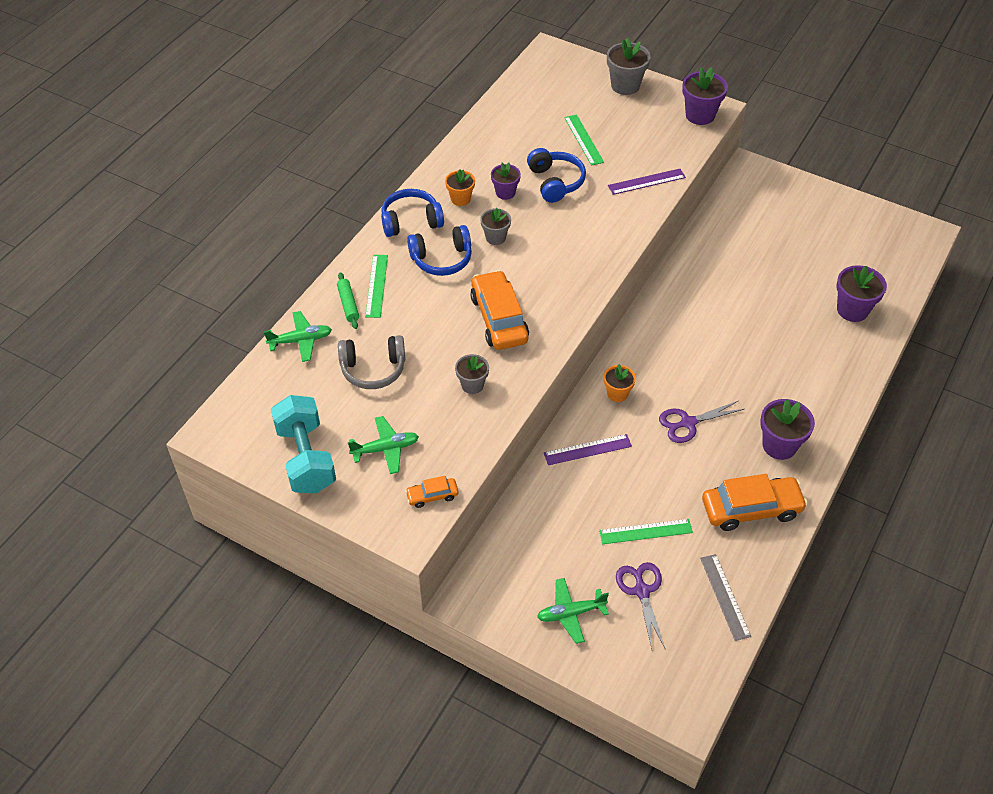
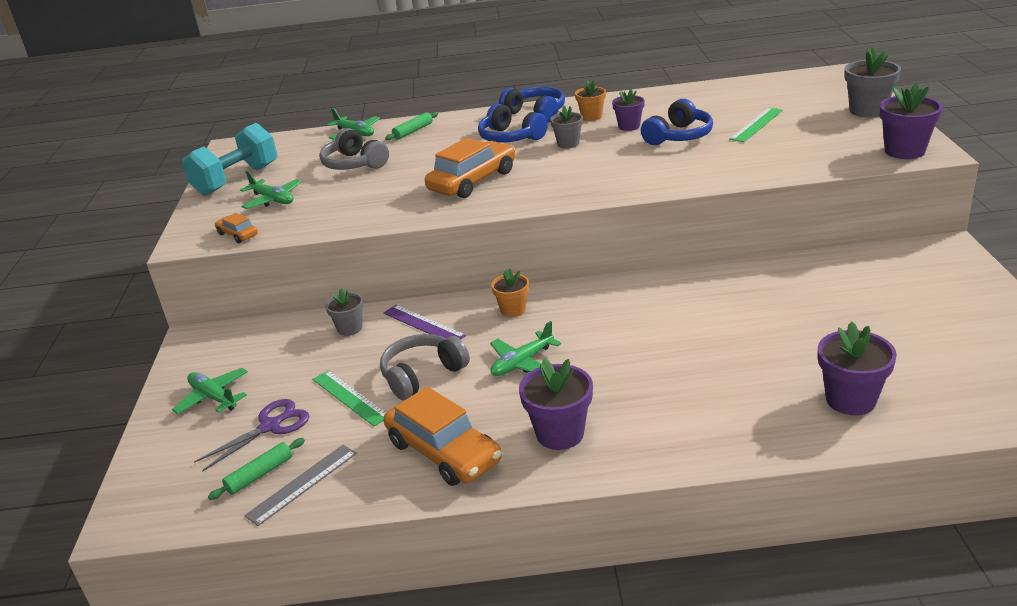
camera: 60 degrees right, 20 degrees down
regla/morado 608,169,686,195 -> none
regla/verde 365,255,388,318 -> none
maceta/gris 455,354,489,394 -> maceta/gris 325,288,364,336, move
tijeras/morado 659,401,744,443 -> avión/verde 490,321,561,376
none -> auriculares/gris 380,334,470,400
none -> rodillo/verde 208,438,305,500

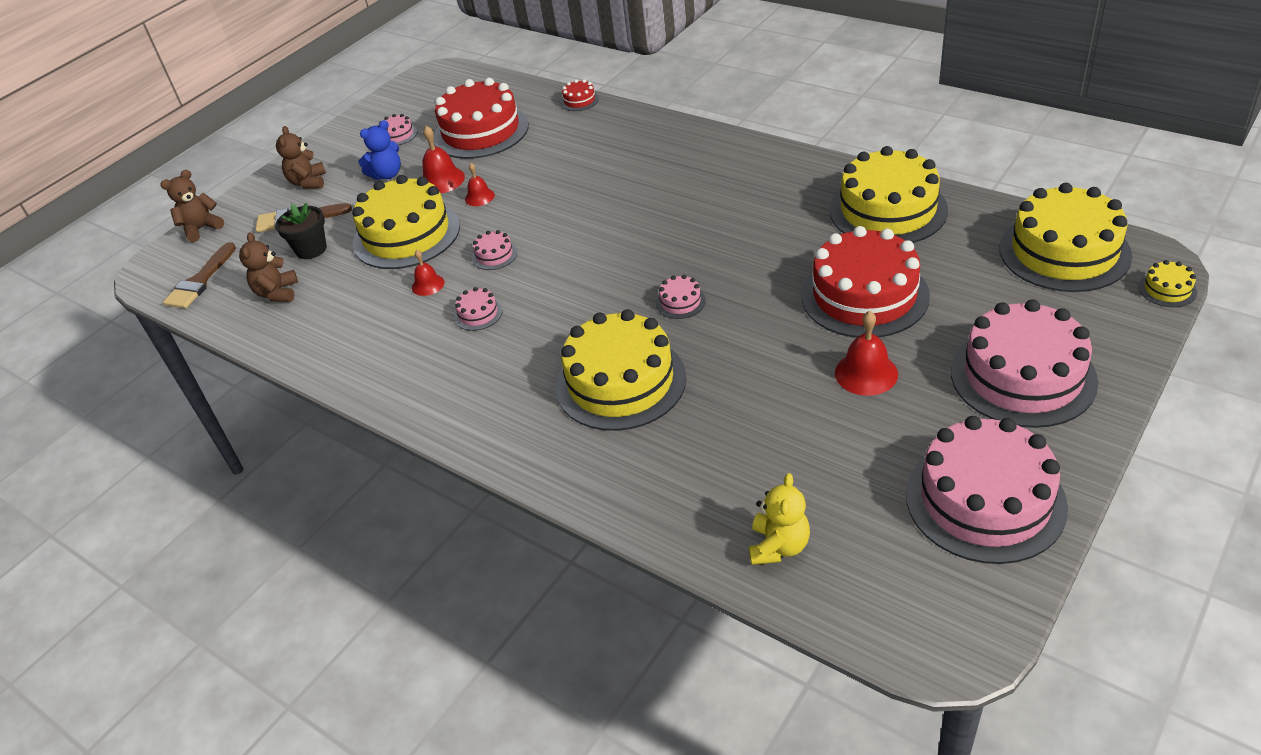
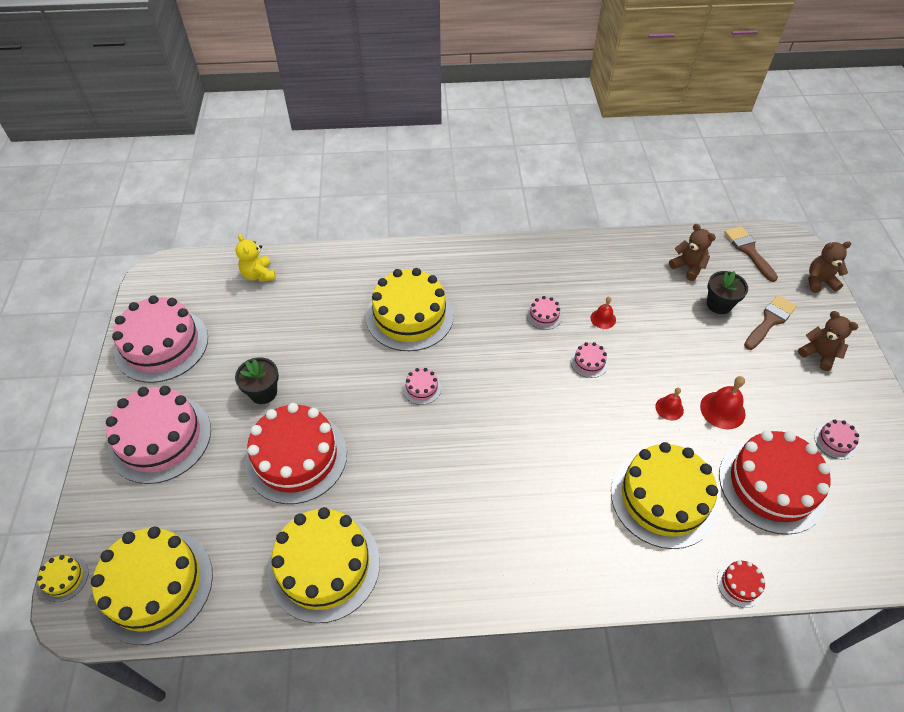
camera: 135 degrees right, 10 degrees up
osito/azul 358,120,401,180 -> none
osito/marrón 160,170,224,242 -> osito/marrón 808,241,851,293, 105 degrees counterclockwise
tarta/amarillo 352,175,460,269 -> tarta/amarillo 611,442,718,549, move
campana/rojo 835,311,898,396 -> maceta/negro 235,357,279,404

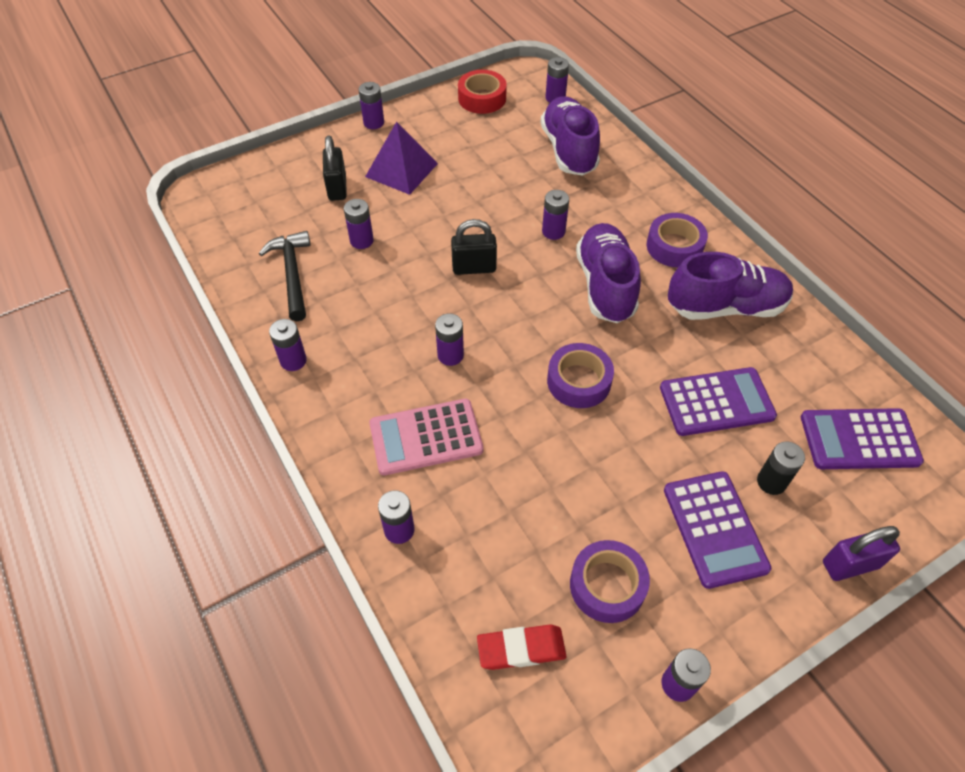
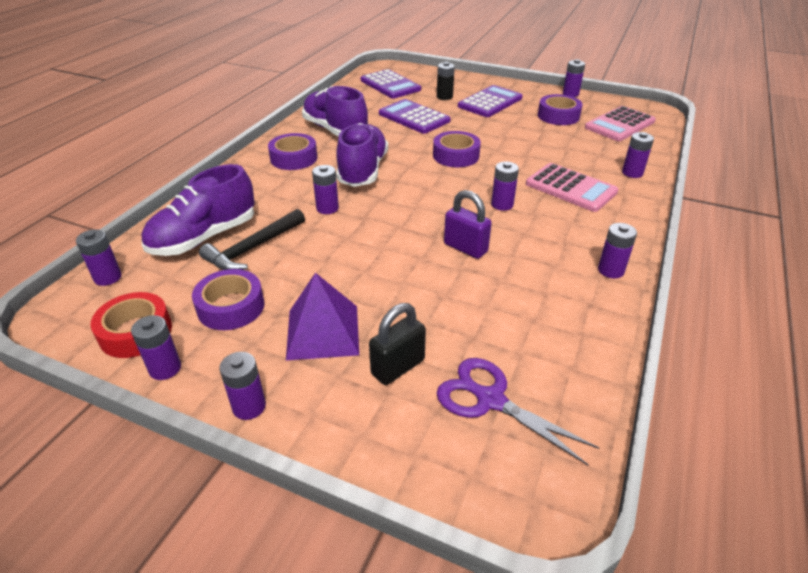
camera: 125 degrees left, 15 degrees down
pila/morado 344,199,374,249 -> pila/morado 131,315,181,380, move
candado/negro 451,219,497,275 -> none
zapato/morado 576,223,641,323 -> zapato/morado 336,123,388,187, 135 degrees clockwise
martillo/negro 259,231,311,321 -> martillo/negro 199,209,305,270, move
candado/morado 823,526,900,581 -> candado/morado 444,190,492,259, move
goma de borrar/rojo 477,624,566,670 -> calculadora/rosa 585,106,656,141
none -> cinta adhesiva/morado 192,269,265,330
none -> tijeras/morado 437,358,599,466

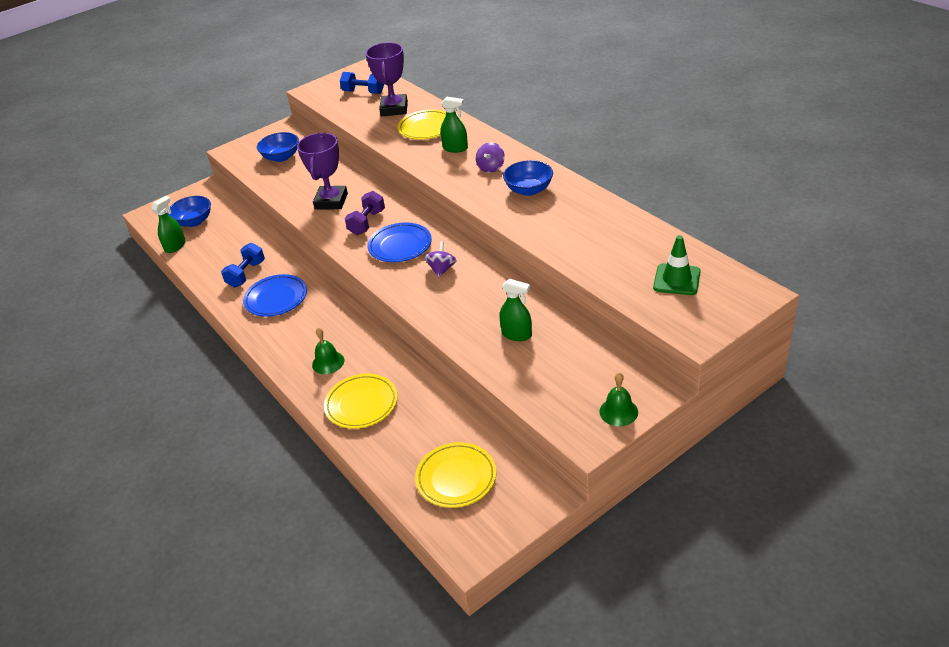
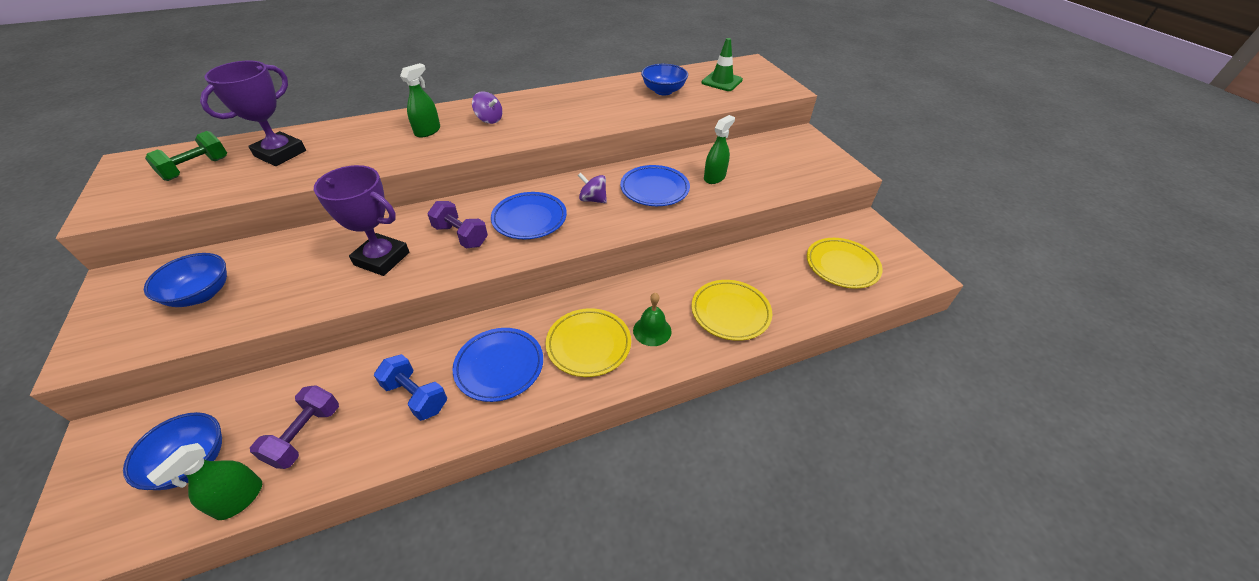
camera: 80 degrees left, 5 degrees up
trofeo/morado 365,42,408,116 -> trofeo/morado 200,61,306,166, 75 degrees counterclockwise
mancuerna/azul 340,72,384,94 -> mancuerna/verde 145,131,227,181
plato/amarillo 398,109,446,140 -> plato/amarillo 546,308,631,377, move
cuenco/azul 503,160,553,196 -> cuenco/azul 641,64,688,95, move
pulverizador/verde 151,196,186,253 -> pulverizador/verde 146,443,262,520, 105 degrees counterclockwise
campana/verde 599,373,638,426 -> none
none -> plato/azul 620,165,690,206
none -> mancuerna/morado 250,385,339,469

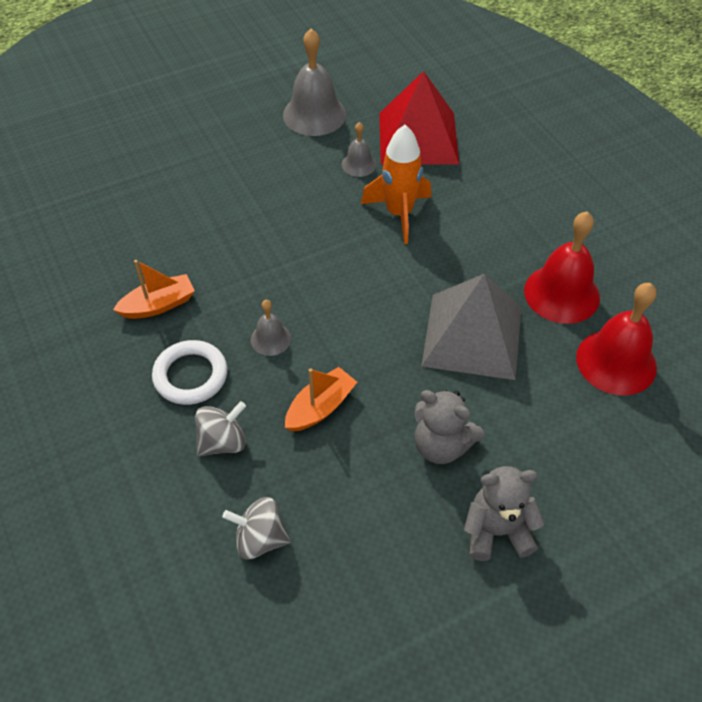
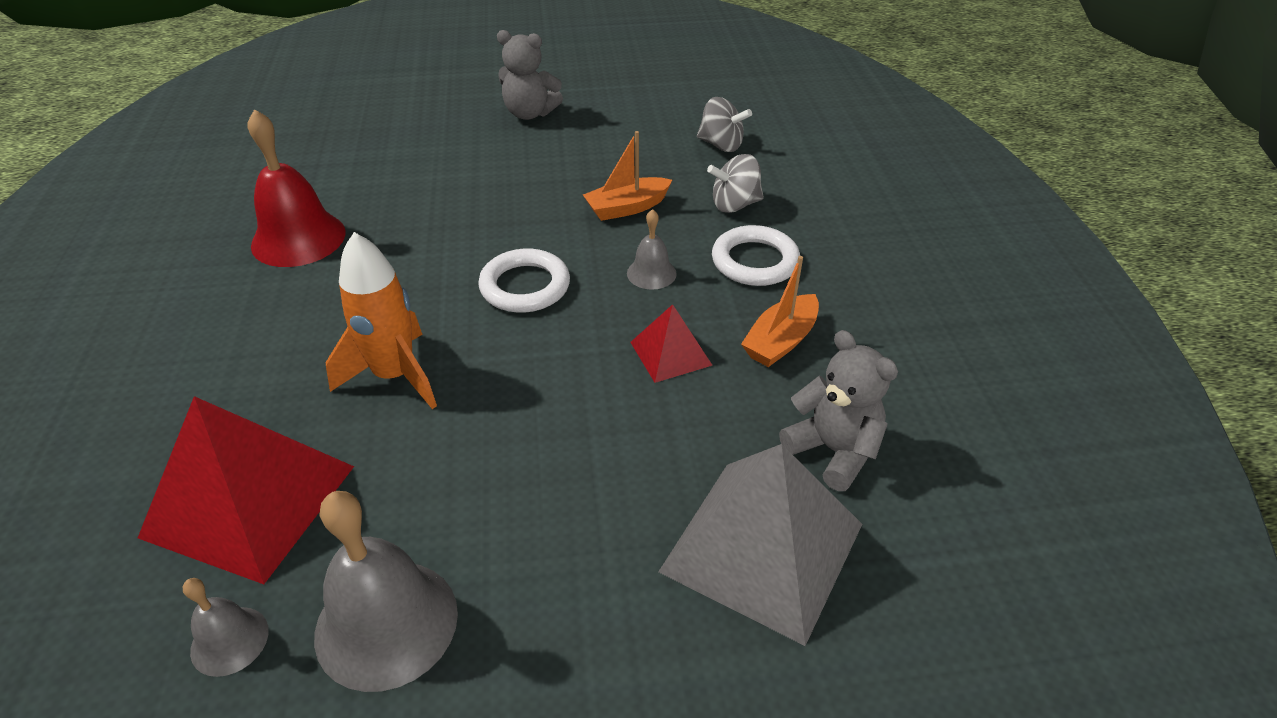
camera: 160 degrees left, 10 degrees down
campana/gris 342,122,376,177 -> campana/gris 183,578,269,677, move
barco/naranja 113,260,195,319 -> barco/naranja 741,256,819,367, 45 degrees counterclockwise
pirámide/gris 421,274,521,380 -> pirámide/gris 658,444,862,646, move
campana/rojo 576,283,657,396 -> none
osito/gris 415,390,484,464 -> osito/gris 779,330,898,491, move
none -> anillo/blanco 478,249,570,313
none -> pirámide/rojo 630,304,712,383

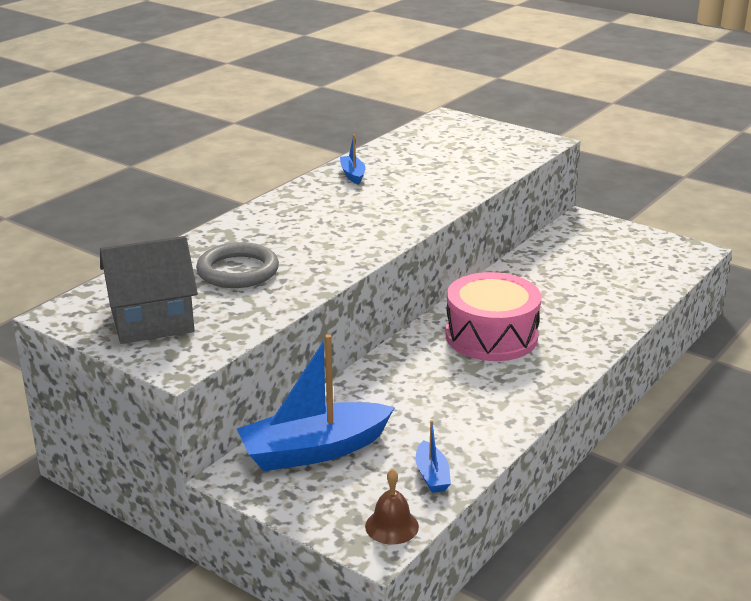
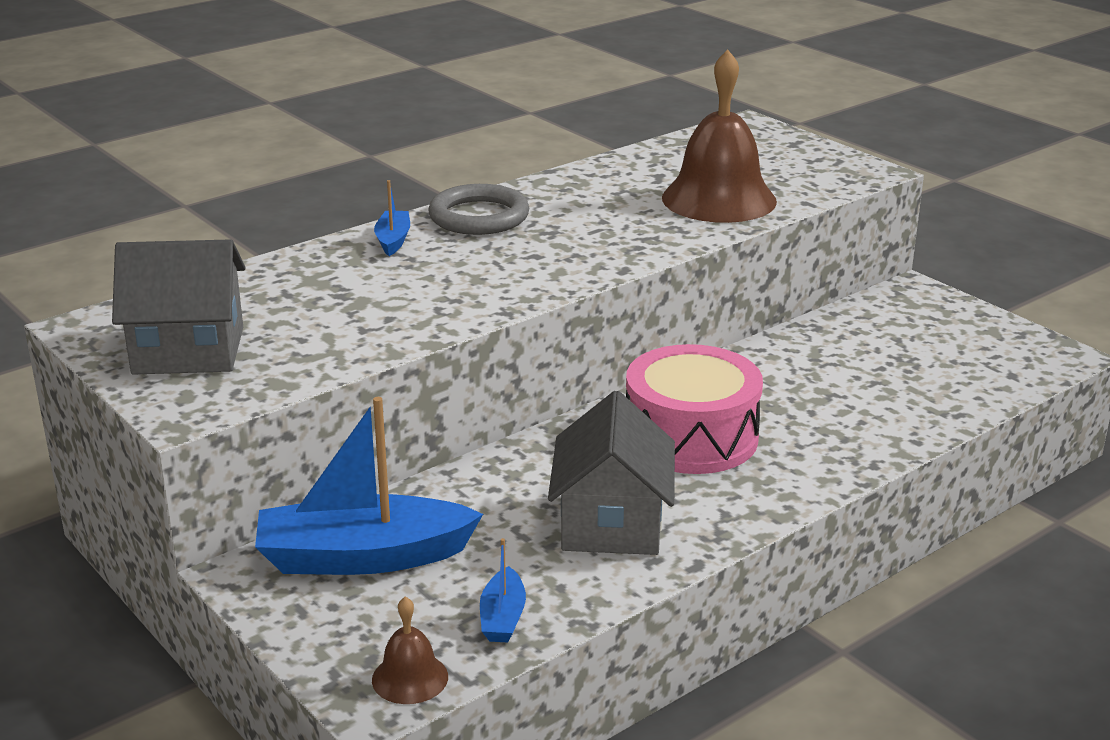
camera: 15 degrees right, 0 degrees up
barco/azul 340,135,366,185 -> barco/azul 374,180,410,256, move
anillo/gris 196,242,279,288 -> anillo/gris 428,184,529,235, move
none -> campana/marrón 662,50,777,223
none -> casa/gris 548,391,675,555

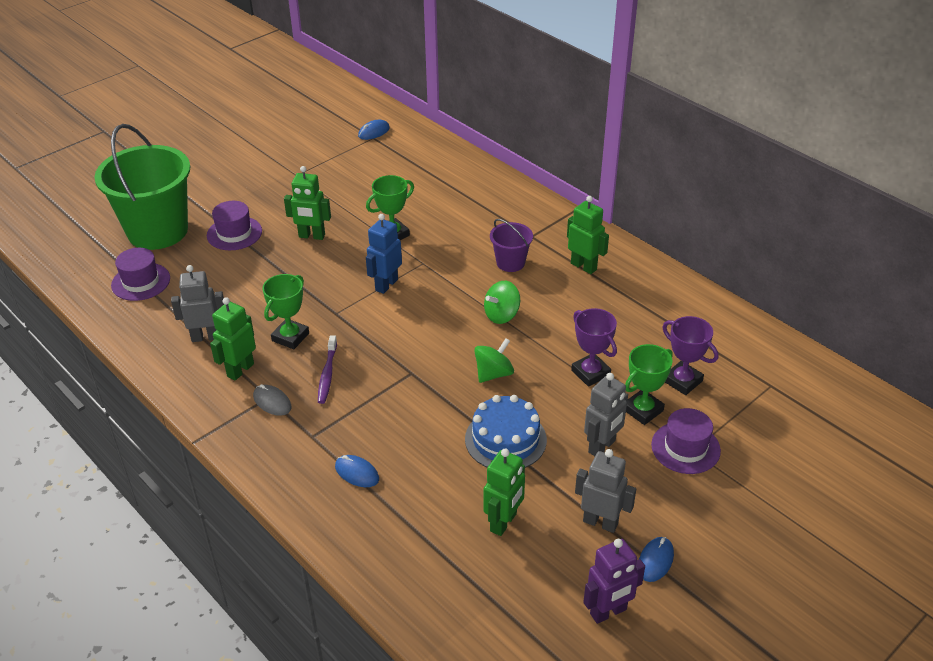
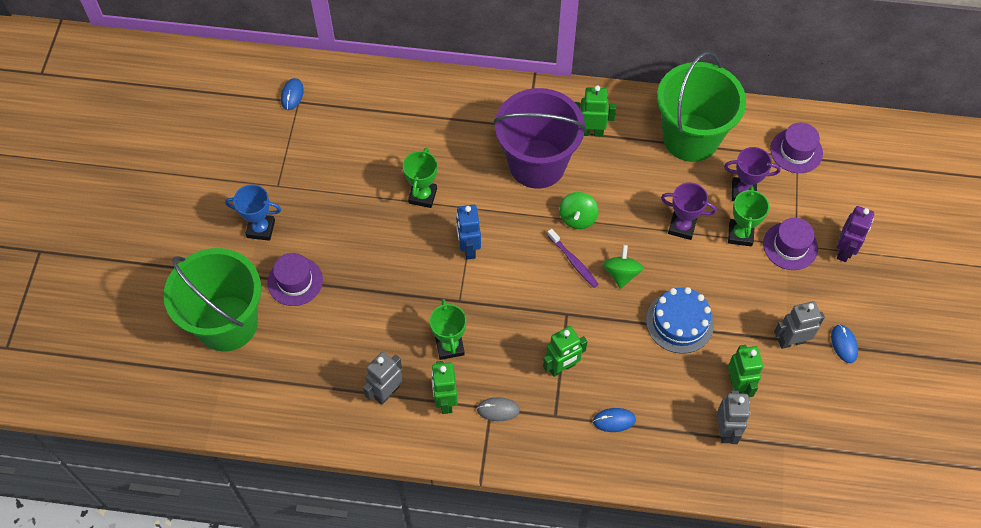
camera: 40 degrees left, 20 degrees up
robot/verde 284,166,331,240 -> robot/verde 543,326,587,377, move
balde/morado 490,219,533,272 -> balde/morado 493,88,586,189, x2.17
sombrero/morado 111,248,170,301 -> sombrero/morado 770,123,823,173, move
cepillo de dientes/morado 318,335,337,404 -> cepillo de dientes/morado 547,229,599,288, move
robot/gris 584,373,628,456 -> robot/gris 718,390,750,444, move
robot/morado 583,539,645,624 -> robot/morado 837,206,874,262, move
none -> balde/verde 657,52,746,162
none -> trofeo/azul 225,184,281,241

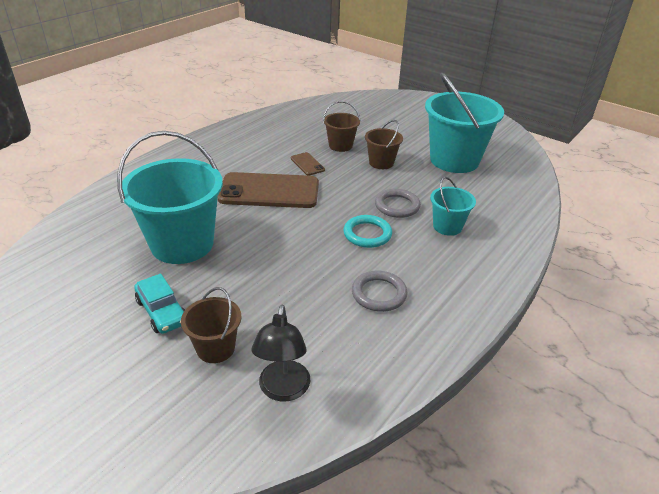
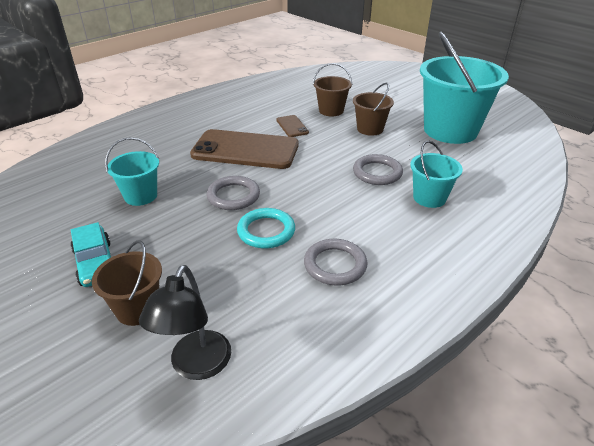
camera: 10 degrees right, 0 degrees up
balde/turquesa 117,131,223,264 -> balde/turquesa 105,137,159,206, x0.50
anillo/turquesa 343,215,392,248 -> anillo/turquesa 237,208,295,248, move
none -> anillo/gris 207,176,260,210

